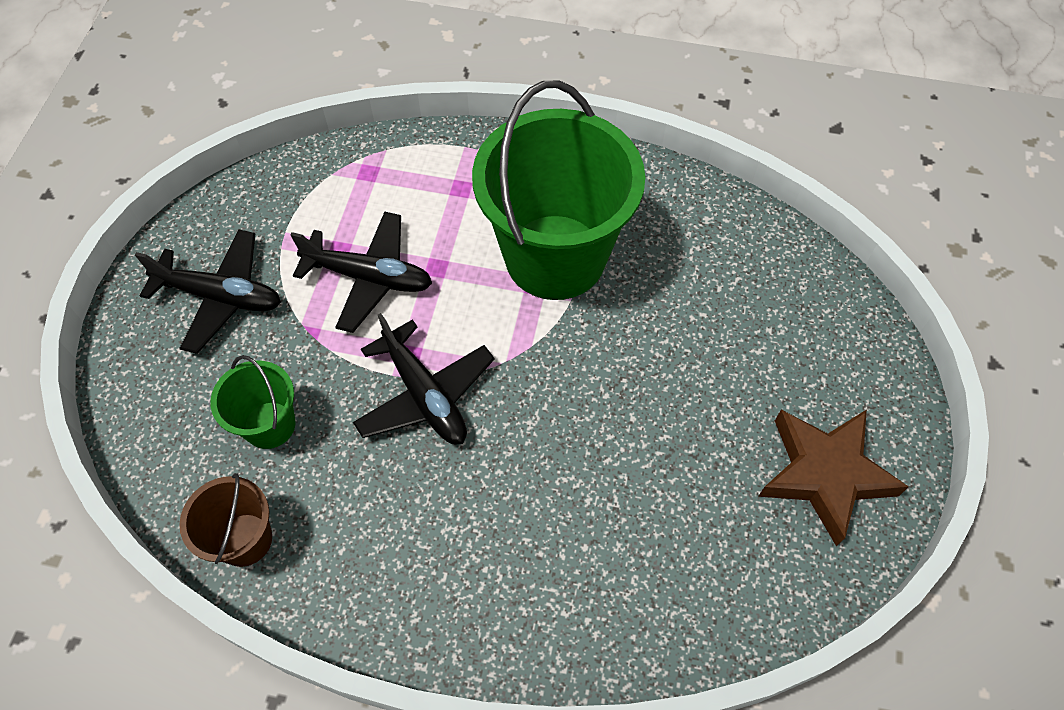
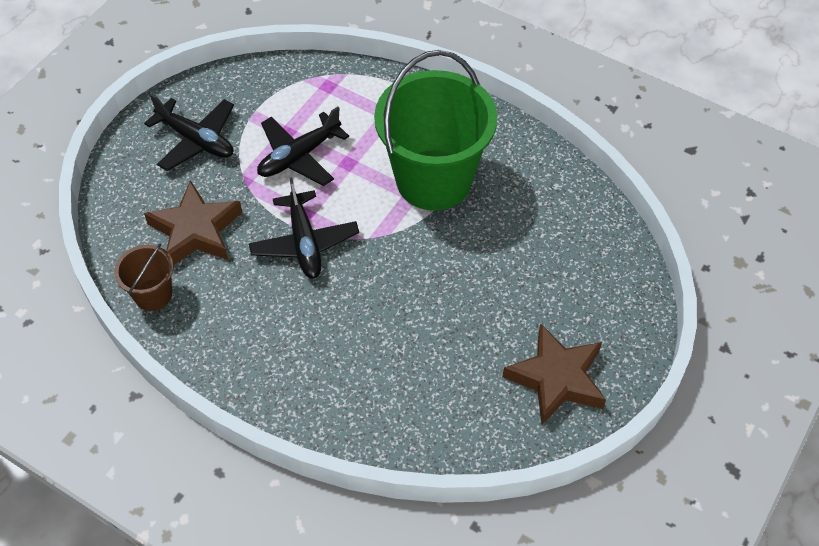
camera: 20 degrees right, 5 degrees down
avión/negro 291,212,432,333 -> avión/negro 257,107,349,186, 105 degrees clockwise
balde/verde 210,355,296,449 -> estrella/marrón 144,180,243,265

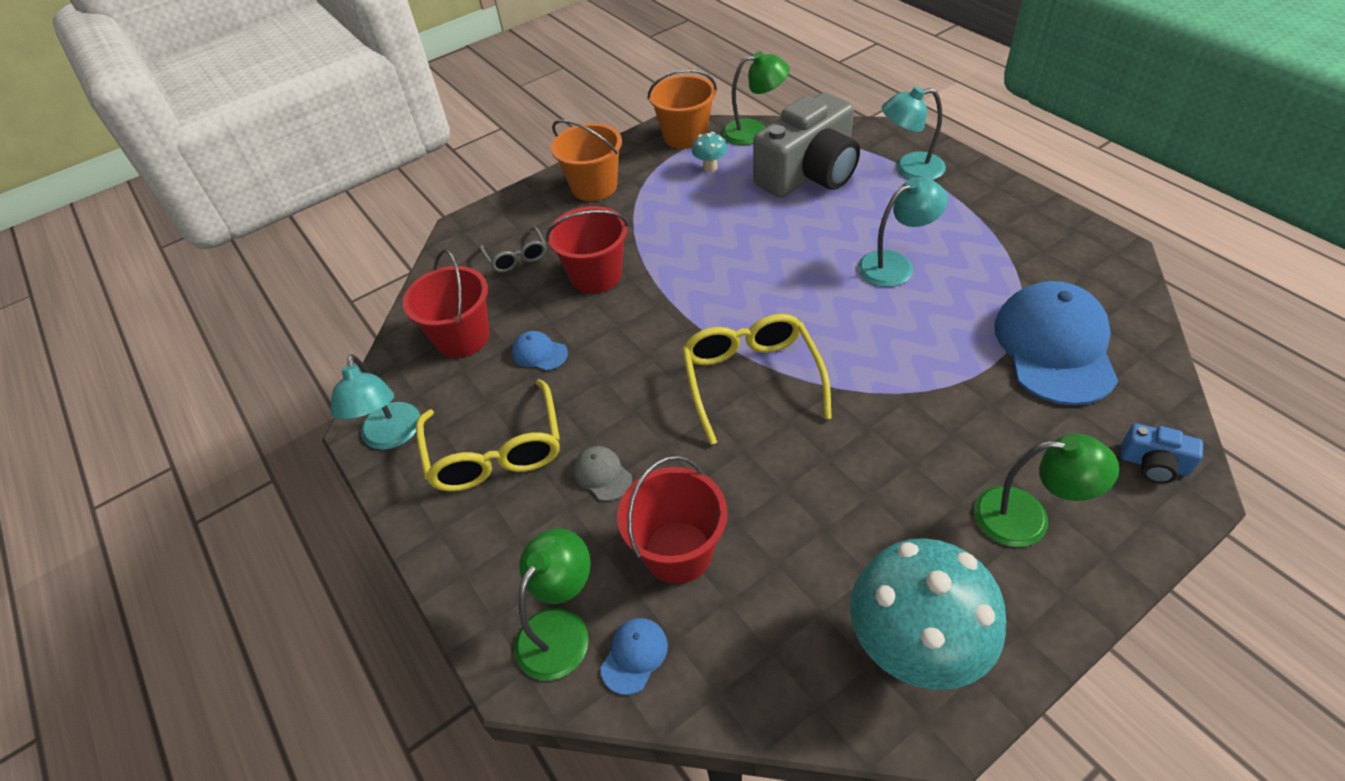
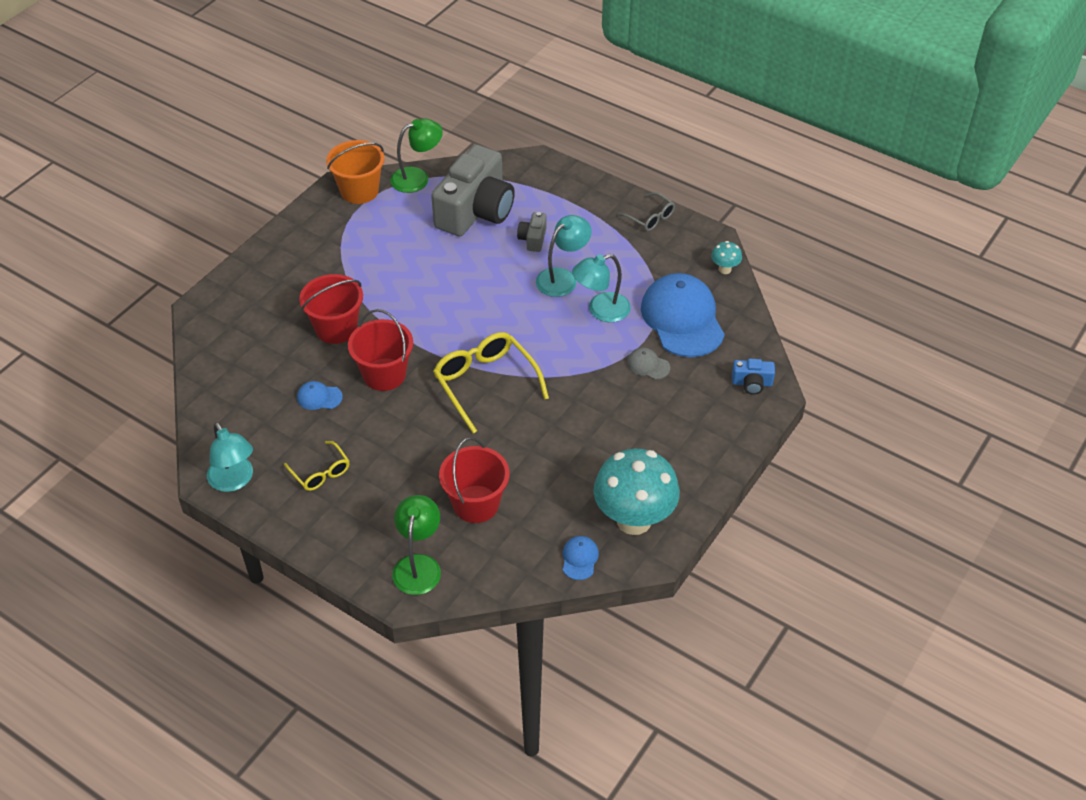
camera: 25 degrees left, 0 degrees up
lámpara/turquesa 882,87,946,180 -> lámpara/turquesa 572,254,631,322, move
balde/naranja 551,120,622,201 -> none
seta/turquesa 692,132,727,172 -> seta/turquesa 711,241,742,274, move
gafas/gris 479,226,546,273 -> gafas/gris 617,192,675,231, move
balde/rojo 402,249,489,358 -> balde/rojo 348,309,413,391, move
gafas/amarillo 416,379,560,492 -> gafas/amarillo 284,441,349,491, x0.56
lámpara/verde 974,434,1119,547 -> none
gorra/gris 573,446,632,501 -> gorra/gris 627,347,670,380, move
gorra/azul 600,618,668,695 -> gorra/azul 563,536,599,580, move
none -> cámara/gris 517,212,547,252

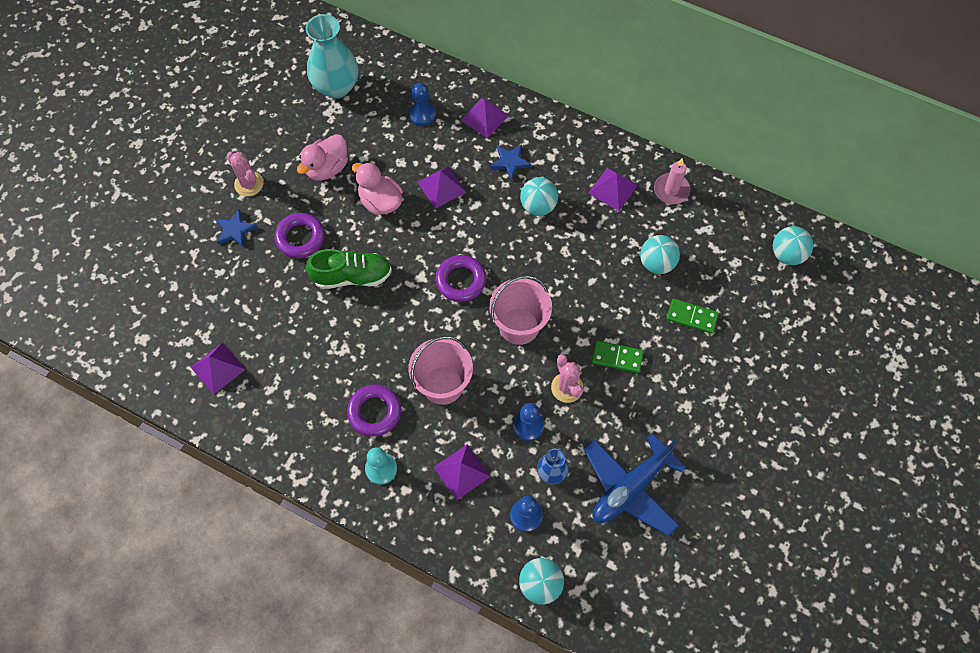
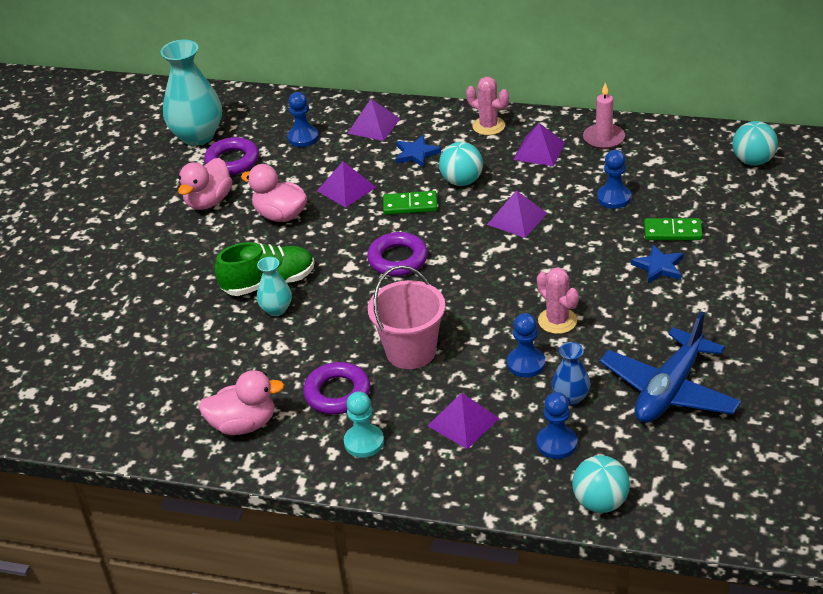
camera: 10 degrees left, 25 degrees down
cactus/rosa 227,151,264,196 -> cactus/rosa 466,77,509,135, move
estrella/azul 215,209,257,248 -> estrella/azul 631,245,684,284, move
anillo/morado 275,213,325,258 -> anillo/morado 204,137,259,175, move
pelota/turquesa 640,235,680,274 -> peón/azul 597,150,631,209
balde/rosa 489,276,552,345 -> none
ficha de dominó/verde 592,340,643,373 -> ficha de dominó/verde 383,191,437,215, move
pirámide/morado 191,343,246,395 -> pirámide/morado 487,190,547,238, move
none -> florero/turquesa 257,257,292,316
none -> pato/rosa 198,370,284,435

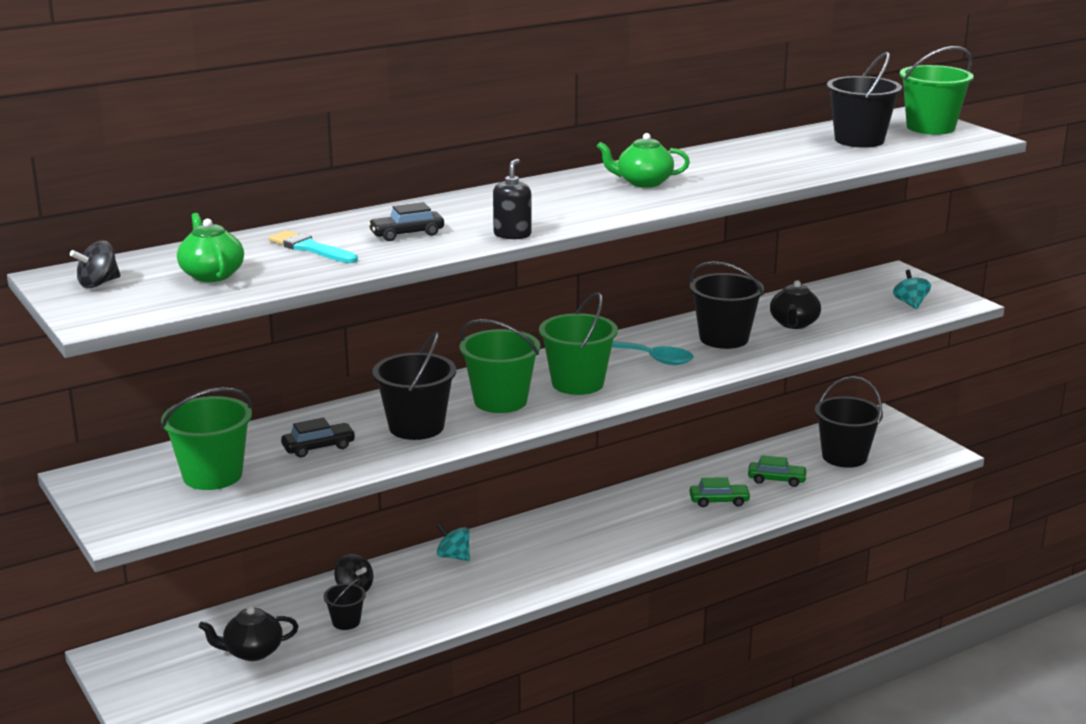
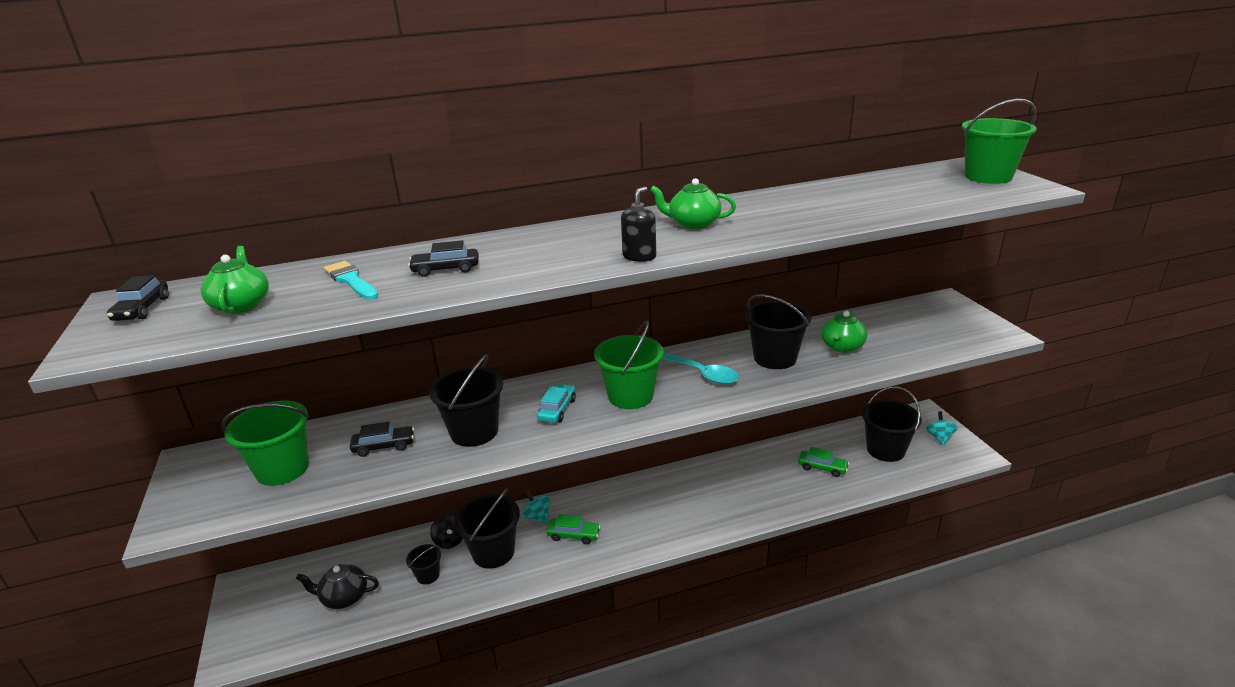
camera: 15 degrees right, 5 degrees up
balde/negro 827,52,902,148 -> balde/negro 454,488,520,569, move
dispensador de jabón/negro 493,159,532,239 -> dispensador de jabón/negro 621,186,656,262, move
peonza/negro 70,240,121,288 -> coche/negro 107,275,169,321
peonza/turquesa 893,270,931,309 -> peonza/turquesa 926,411,958,446, move
tetera/negro 770,280,821,329 -> tetera/verde 821,311,867,353
balde/verde 460,319,540,413 -> coche/turquesa 537,384,576,423
coche/verde 689,477,751,507 -> coche/verde 546,514,601,544, move

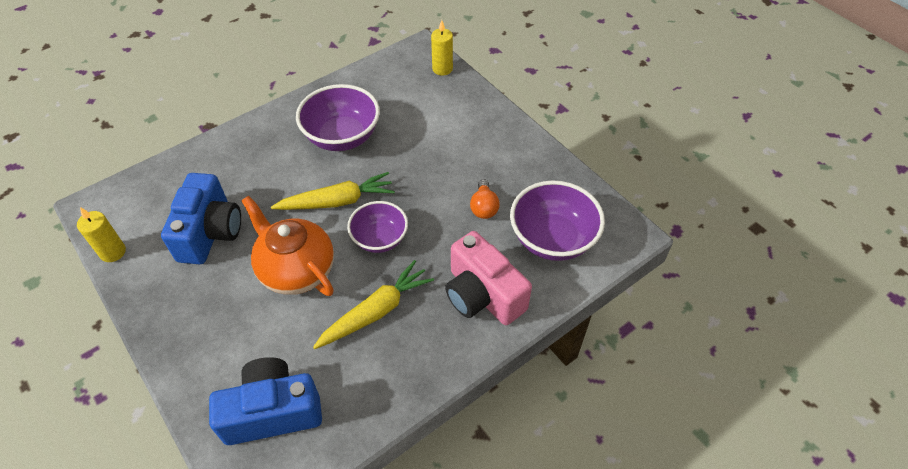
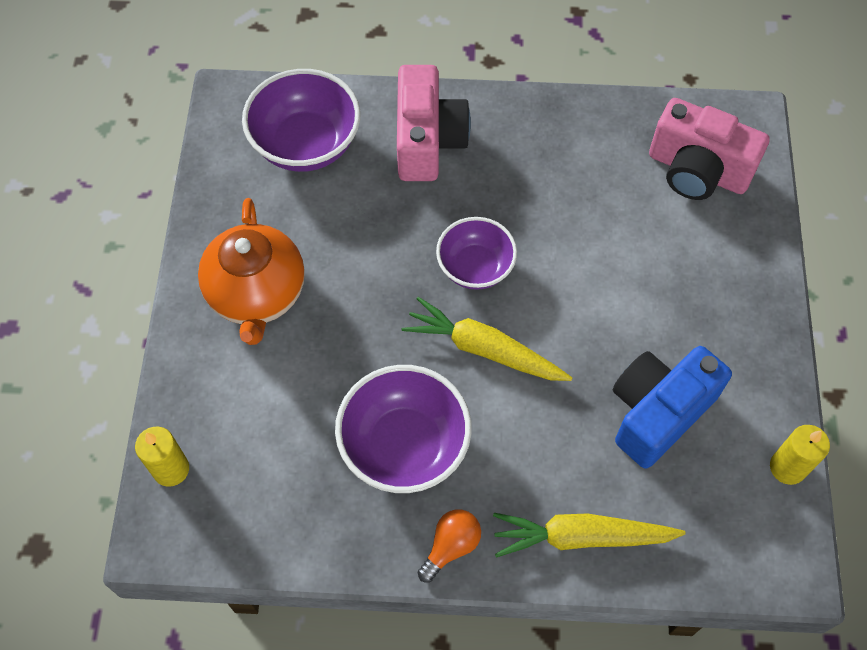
camera: 140 degrees left, 10 degrees up
bombilla/naranja 470,179,500,219 -> bombilla/naranja 418,509,481,582, move
tetera/naranja 241,196,334,296 -> tetera/naranja 198,198,305,345, move
zanahoria/amarillo 313,260,434,349 -> zanahoria/amarillo 493,513,686,558, move
cámara/azul 209,357,322,445 -> cámara/rosa 649,98,770,200

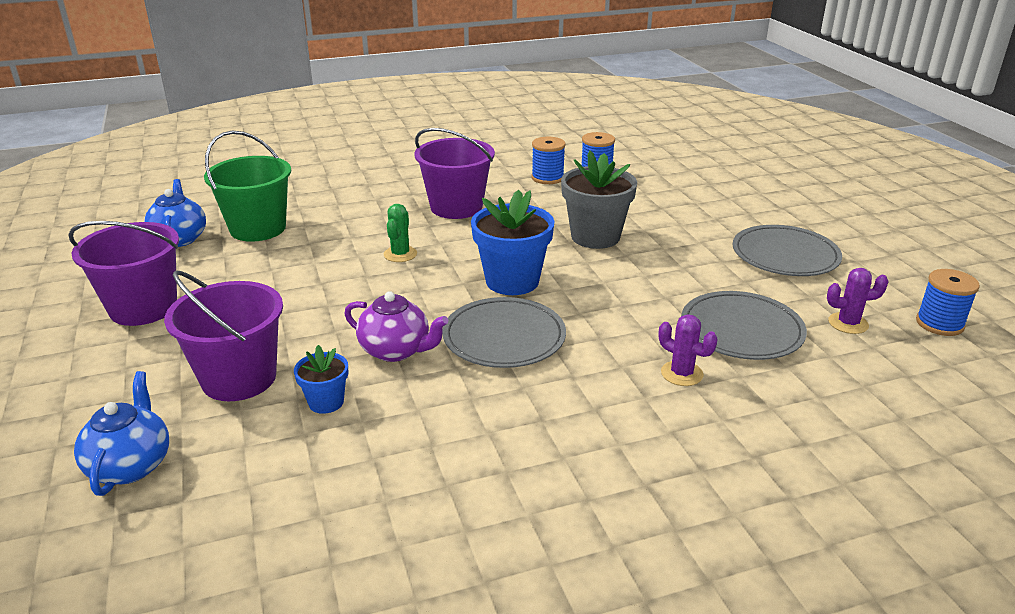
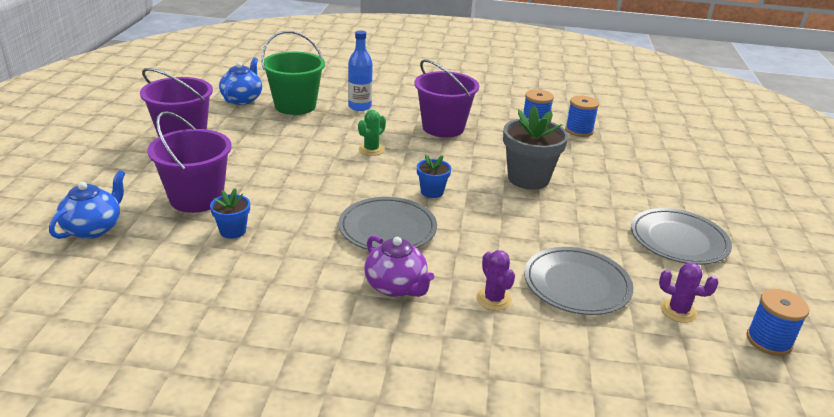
camera: 25 degrees right, 0 degrees up
maceta/azul 471,190,555,295 -> maceta/azul 417,155,451,198, x0.53
tetera/morado 344,291,448,362 -> tetera/morado 364,236,434,297, move
none -> botella/azul 348,30,373,111

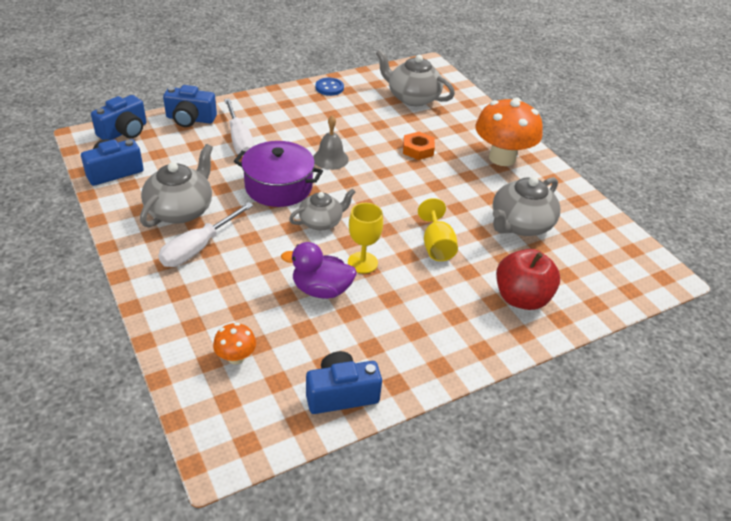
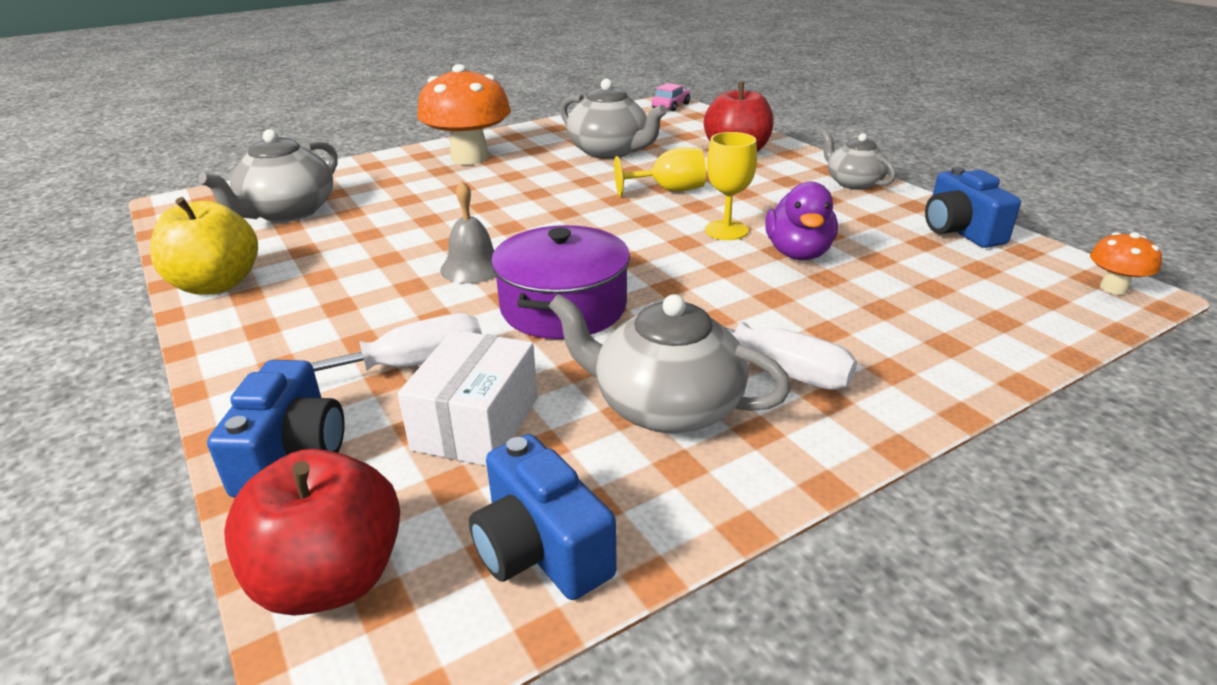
camera: 90 degrees left, 10 degrees down
botón/azul 316,78,344,96 -> manzana/amarillo 150,197,258,295
cámara/azul 91,95,146,140 -> manzana/rojo 224,449,400,616
tuerca/naranja 403,132,435,160 -> none
tetera/gris 289,188,355,231 -> tetera/gris 821,130,896,190, move
seta/naranja 213,323,256,364 -> seta/naranja 1090,232,1162,295, move
none -> coche/rosa 652,83,690,111
none -> caja/blanco 398,330,538,466

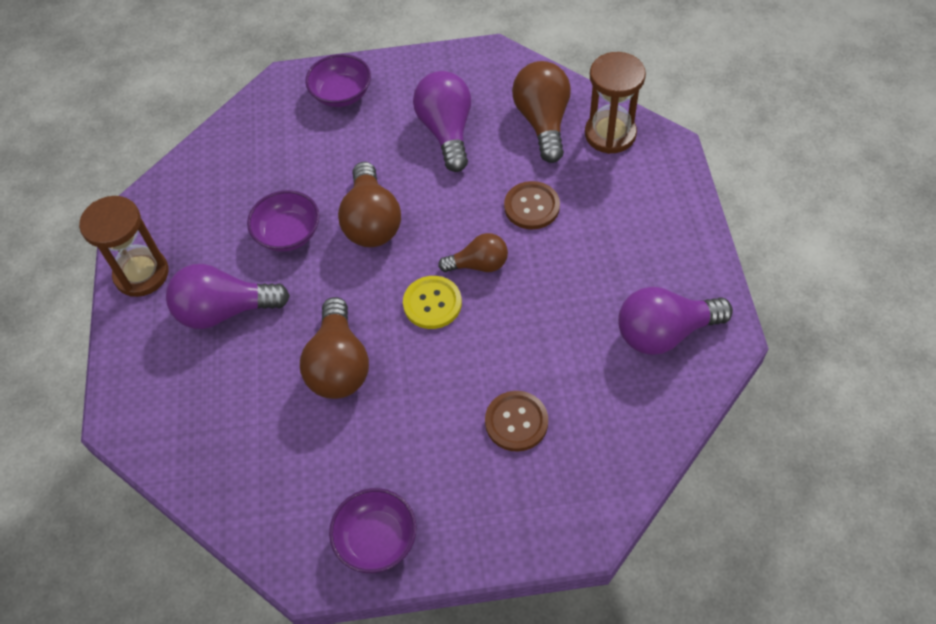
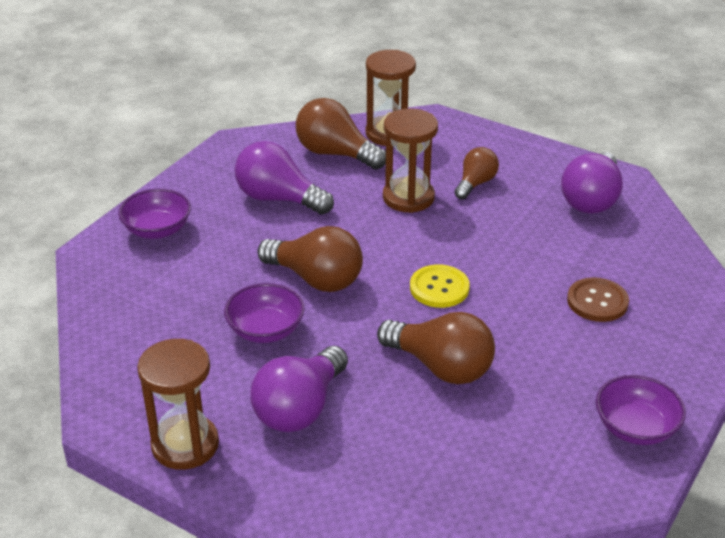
camera: 55 degrees left, 20 degrees down
botón/marrón 504,181,560,229 -> reloj de arena/marrón 383,109,438,213
bombilla/marrón 438,233,508,272 -> bombilla/marrón 454,147,499,200, move

